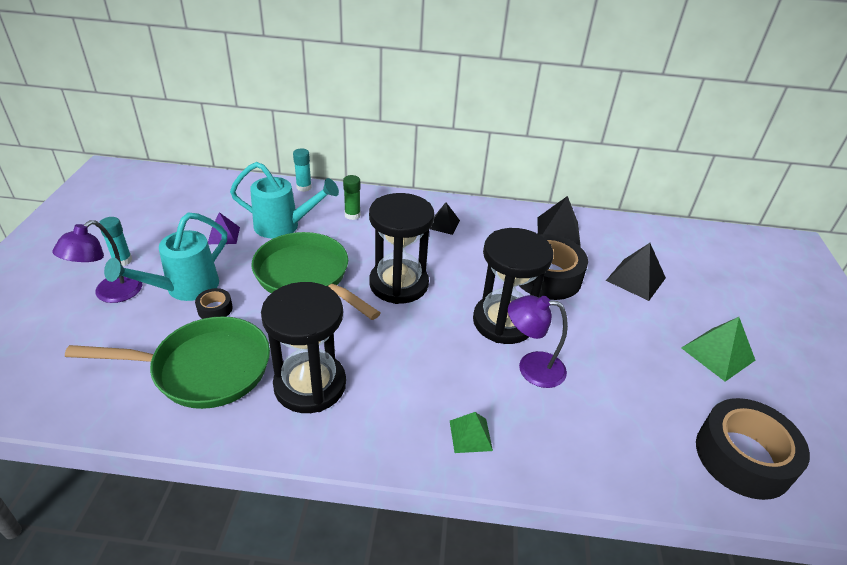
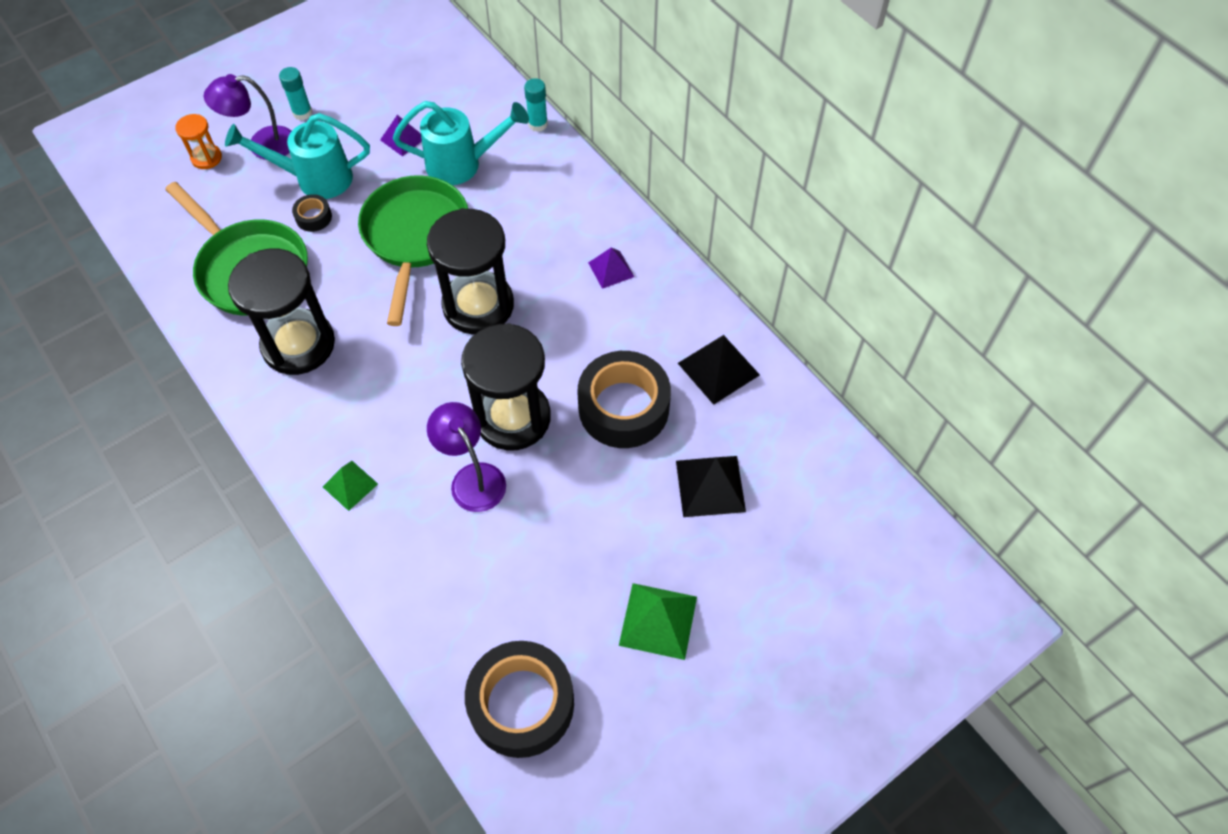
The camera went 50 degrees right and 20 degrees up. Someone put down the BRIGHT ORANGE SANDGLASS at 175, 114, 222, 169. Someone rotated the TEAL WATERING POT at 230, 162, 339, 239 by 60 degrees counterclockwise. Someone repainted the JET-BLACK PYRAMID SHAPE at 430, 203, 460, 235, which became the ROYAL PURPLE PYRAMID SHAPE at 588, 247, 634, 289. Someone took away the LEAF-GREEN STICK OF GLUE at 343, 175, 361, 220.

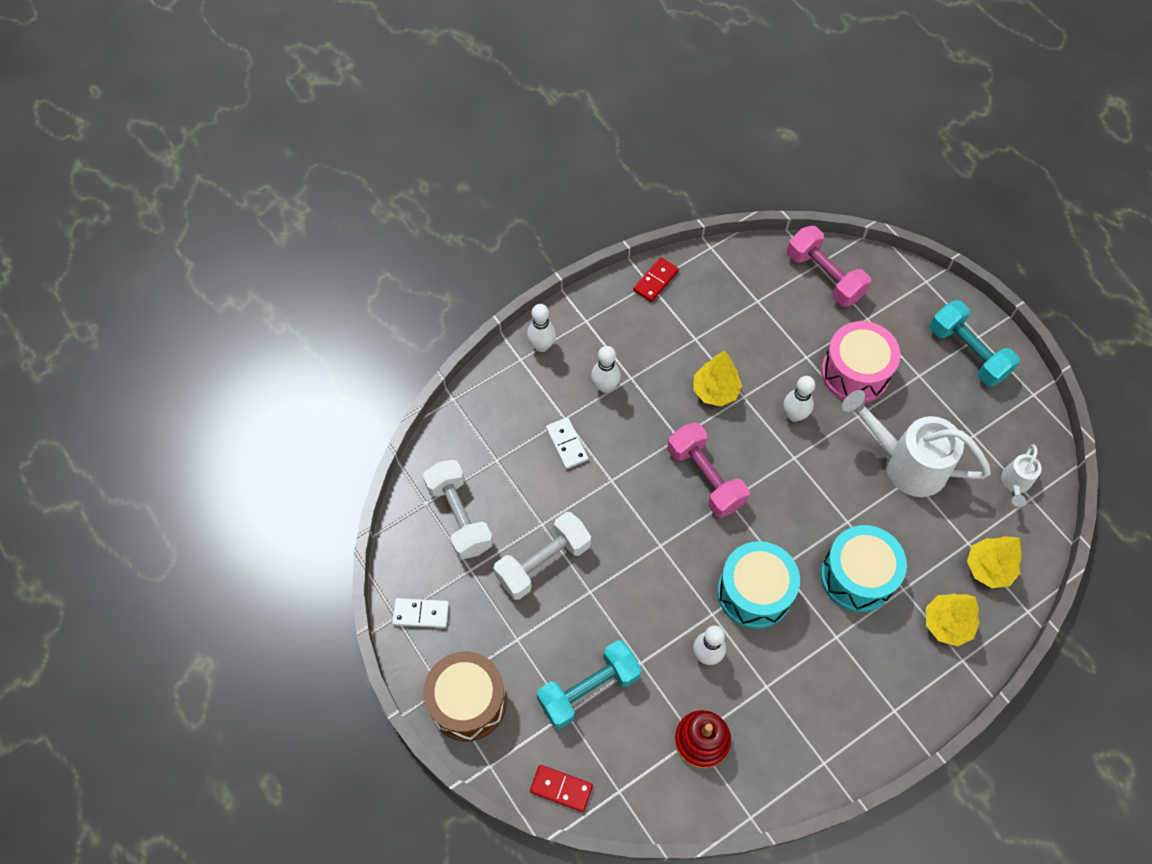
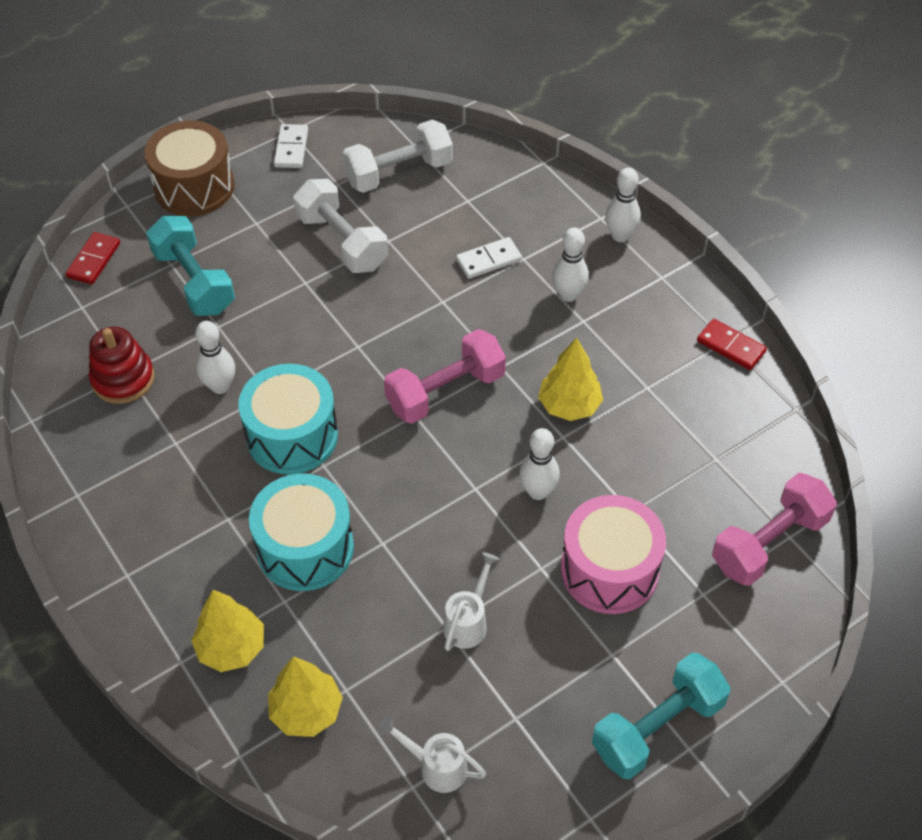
The camera went 90 degrees right and 10 degrees down. Someone scaled the WHITE WATERING POT at 842, 390, 991, 497 by 0.49.

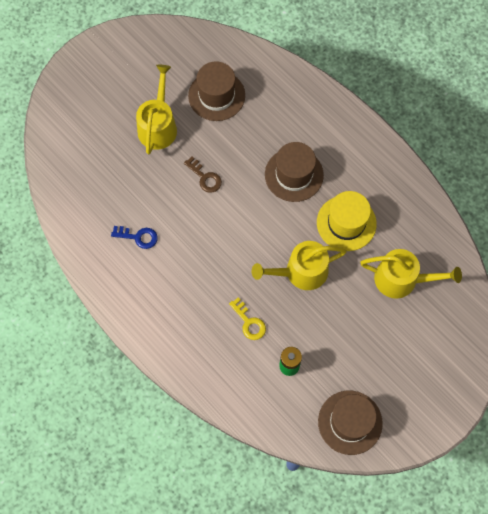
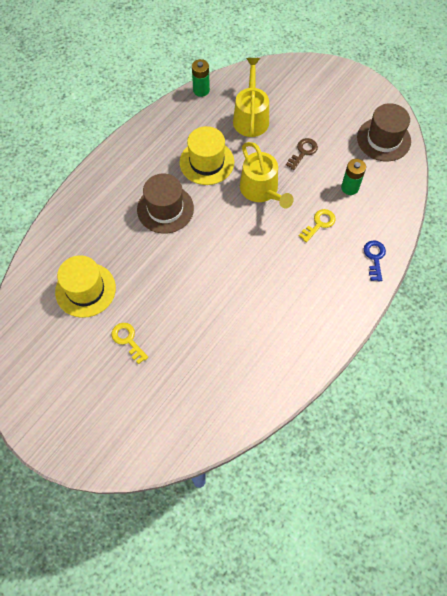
The camera went 100 degrees left and 5 degrees down. Someone repainted the BROWN TOP HAT at 188, 61, 245, 121, which became the BRIGHT YELLOW TOP HAT at 55, 255, 116, 318. Someone swapped the BRIGHT YELLOW WATERING POT at 136, 65, 177, 154 for the BRIGHT YELLOW LATCHKEY at 112, 323, 148, 364. Someone put down the LEAF-GREEN AA BATTERY at 192, 59, 210, 97. Someone carried the BROWN LATCHKEY from 184, 156, 222, 193 to 286, 138, 318, 170. Someone carried the BLUE LATCHKEY from 111, 226, 158, 249 to 364, 240, 386, 281.

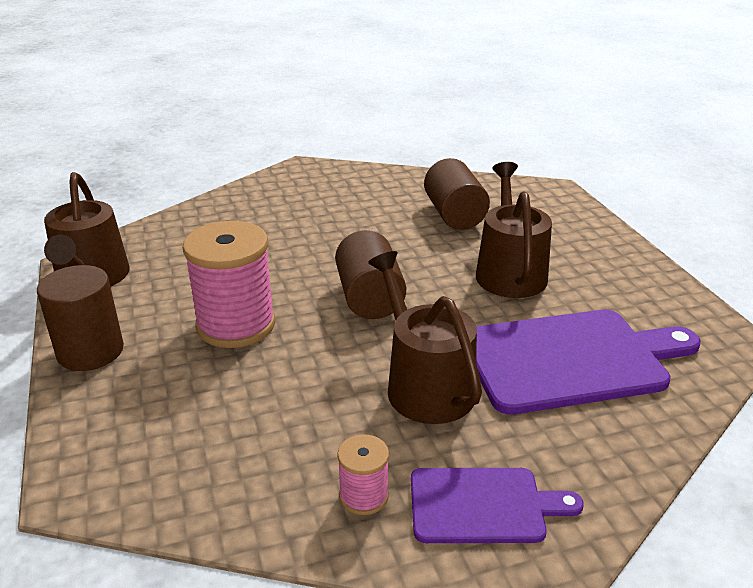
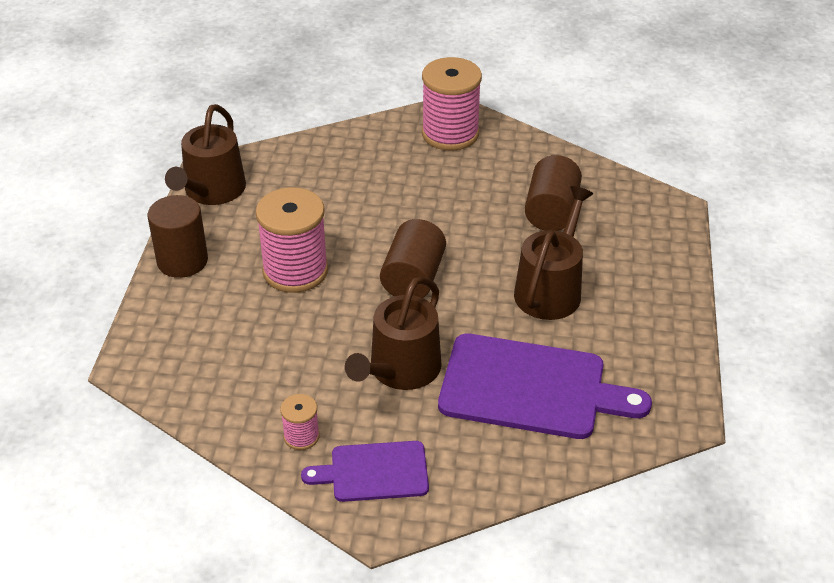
The camera went 25 degrees right and 10 degrees up. Someone rotated the ROYAL PURPLE CHOPPING BOARD at 411, 468, 584, 543 by 150 degrees clockwise. Someone rotated the BROWN WATERING POT at 368, 251, 482, 424 by 150 degrees counterclockwise. Someone put down the PINK BOBBIN at 422, 57, 482, 151.

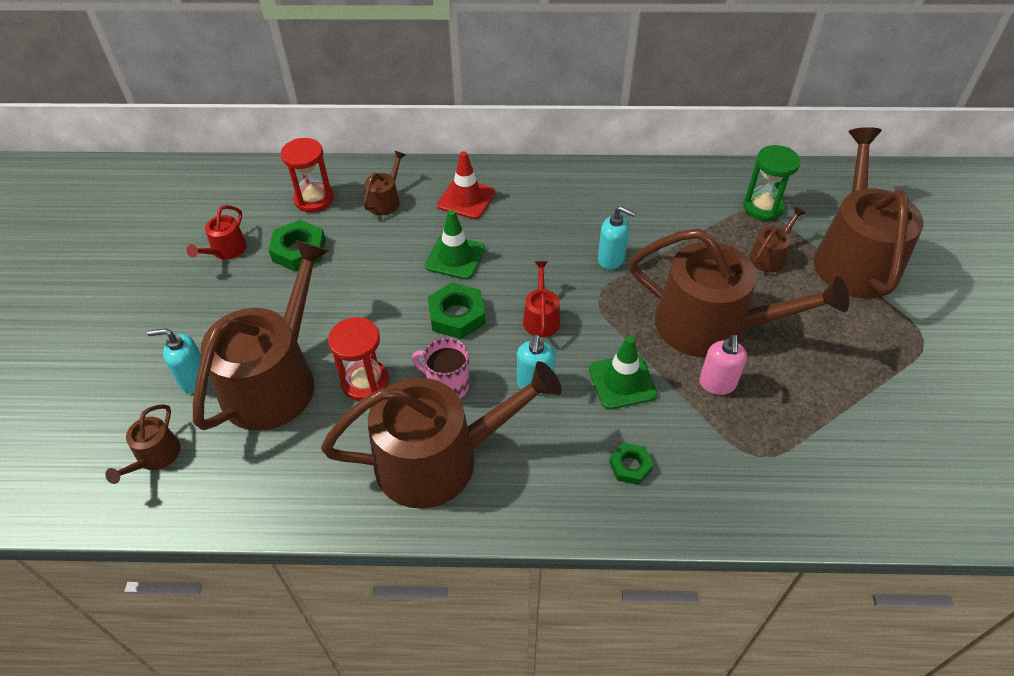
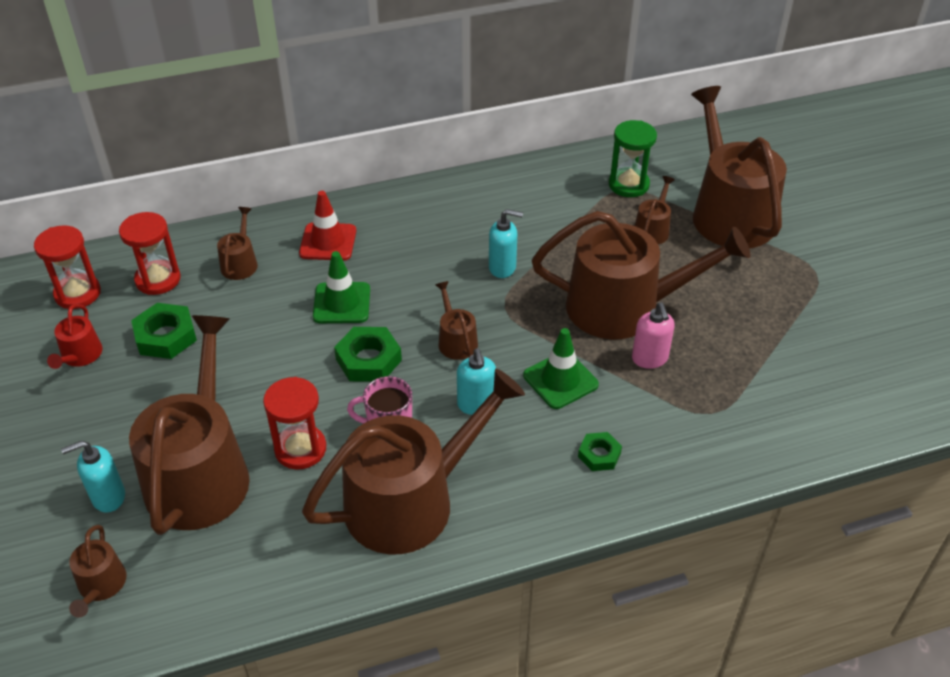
The camera went 20 degrees left and 5 degrees down. Someone put down the SCARLET SANDGLASS at 34, 225, 101, 309. Someone repainted the SCARLET WATERING POT at 523, 261, 560, 337, which became the BROWN WATERING POT at 435, 281, 478, 360.

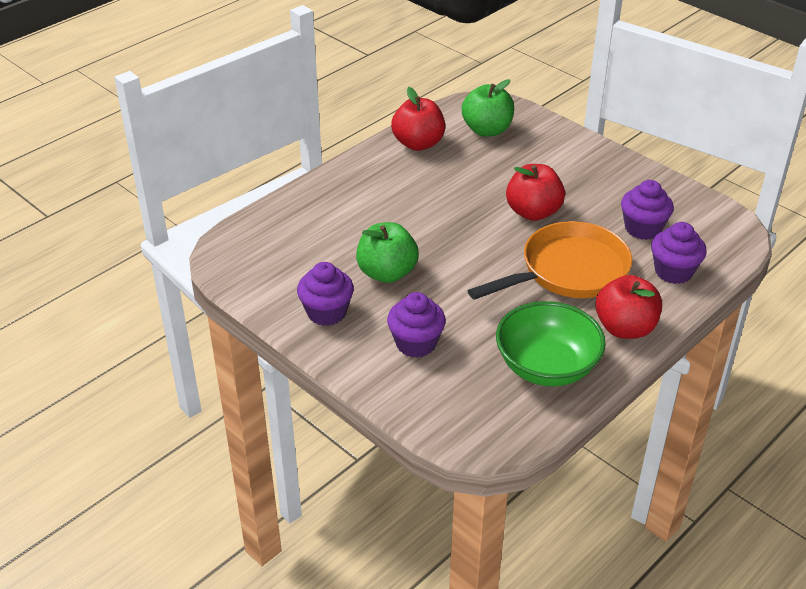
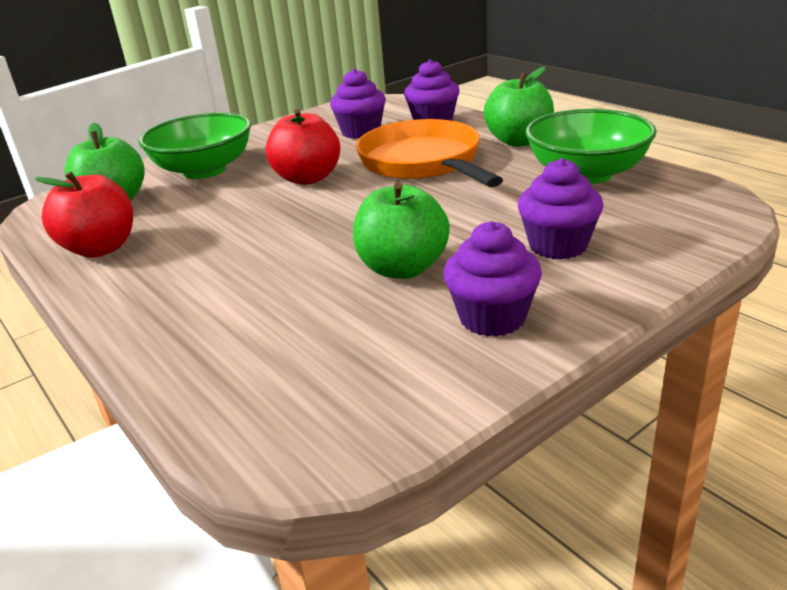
The camera went 80 degrees left and 10 degrees down. Someone put down the LEAF-GREEN BOWL at 139, 112, 251, 179. Someone repainted the SCARLET APPLE at 595, 275, 662, 339, which became the LEAF-GREEN APPLE at 484, 67, 554, 147.

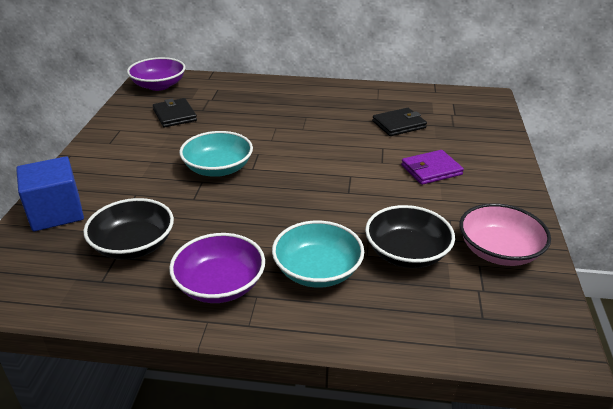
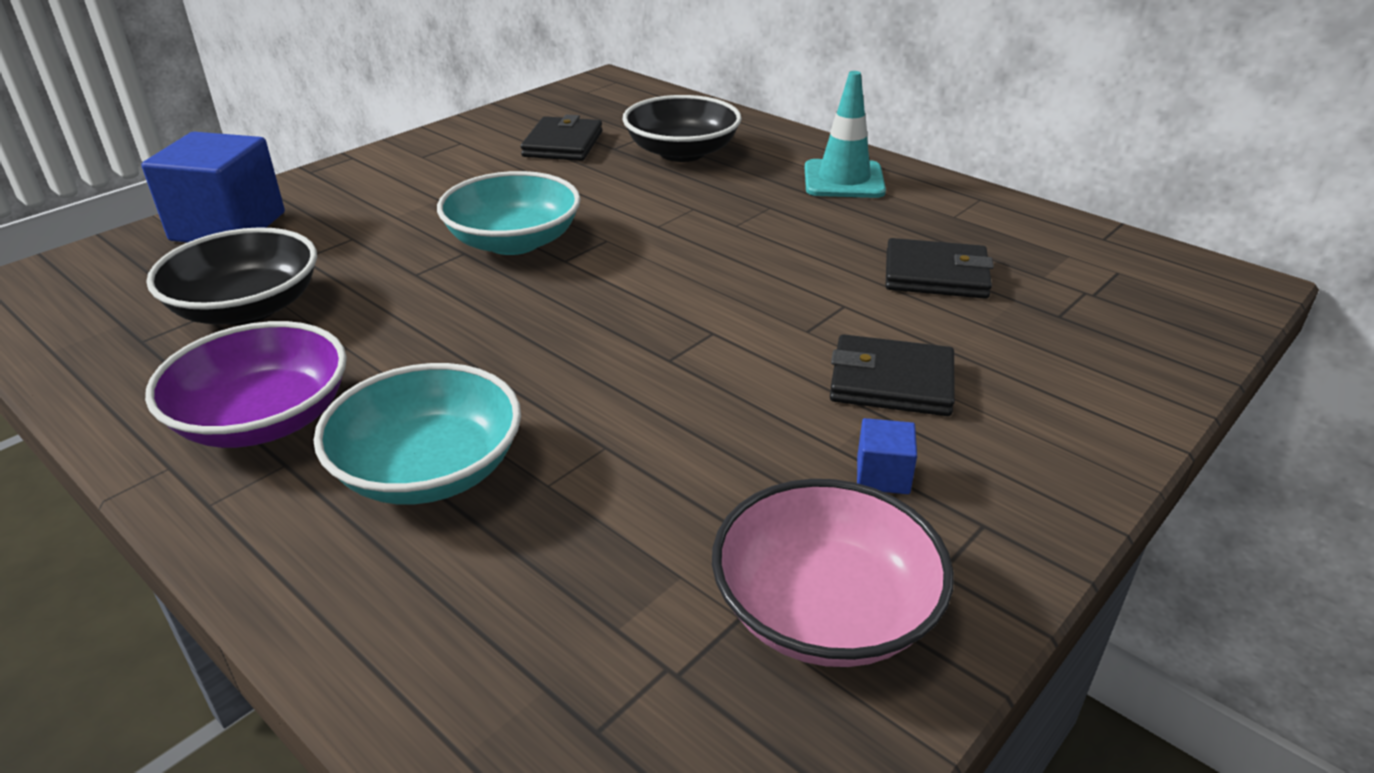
The camera went 35 degrees right and 0 degrees up. Someone carried the JET-BLACK BOWL from 365, 205, 455, 268 to 623, 95, 742, 162. Someone put down the TEAL ROAD CONE at 805, 71, 886, 198. Someone repainted the ROYAL PURPLE BILLFOLD at 401, 150, 464, 185, which became the JET-BLACK BILLFOLD at 830, 334, 955, 416. Someone put down the BLUE SOLID CUBE at 857, 418, 917, 494. Someone took away the ROYAL PURPLE BOWL at 127, 57, 186, 91.

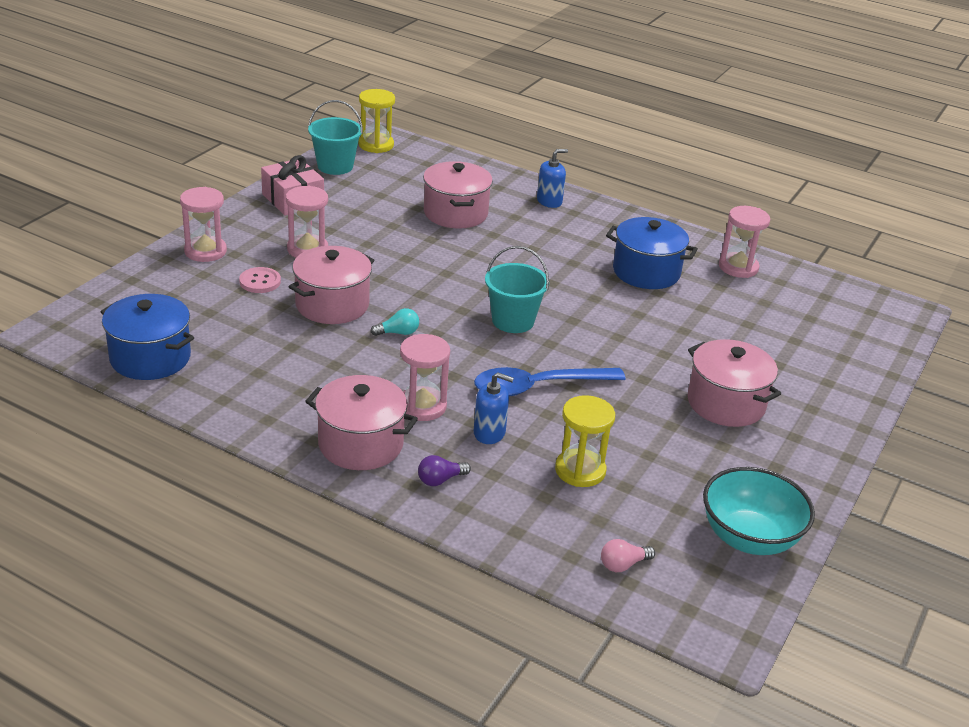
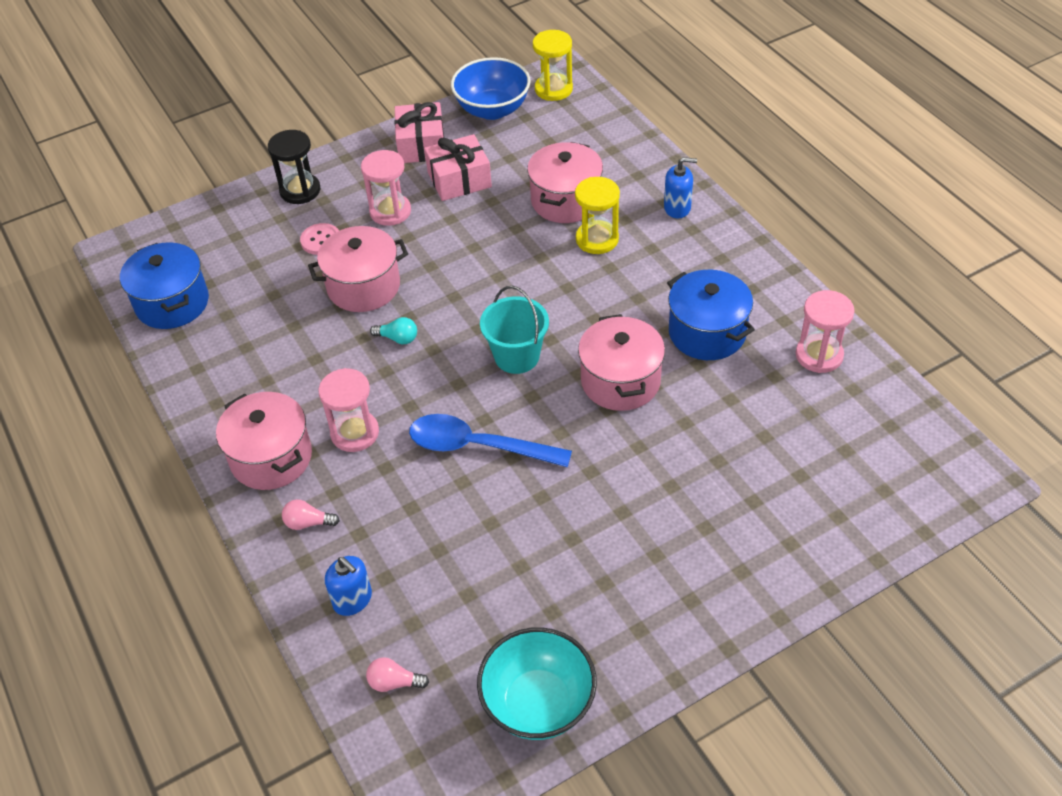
The camera went 35 degrees right and 15 degrees up. Someone repainted the PINK SANDGLASS at 180, 187, 227, 262, which became the JET-BLACK SANDGLASS at 268, 130, 320, 204. Someone repainted the ROYAL PURPLE LIGHTBULB at 418, 455, 471, 486, which became the PINK LIGHTBULB at 282, 499, 340, 530. Someone carried the BLUE SOAP DISPENSER from 474, 373, 514, 444 to 325, 556, 372, 616. Someone put down the PINK PRESENT at 424, 134, 492, 201. Someone swapped the TEAL SAND BUCKET at 308, 100, 363, 175 for the BLUE BOWL at 451, 57, 531, 120. Someone carried the BRIGHT YELLOW SANDGLASS from 555, 395, 615, 487 to 575, 177, 620, 254. Someone carried the PINK POT from 687, 339, 781, 427 to 578, 314, 665, 411.

